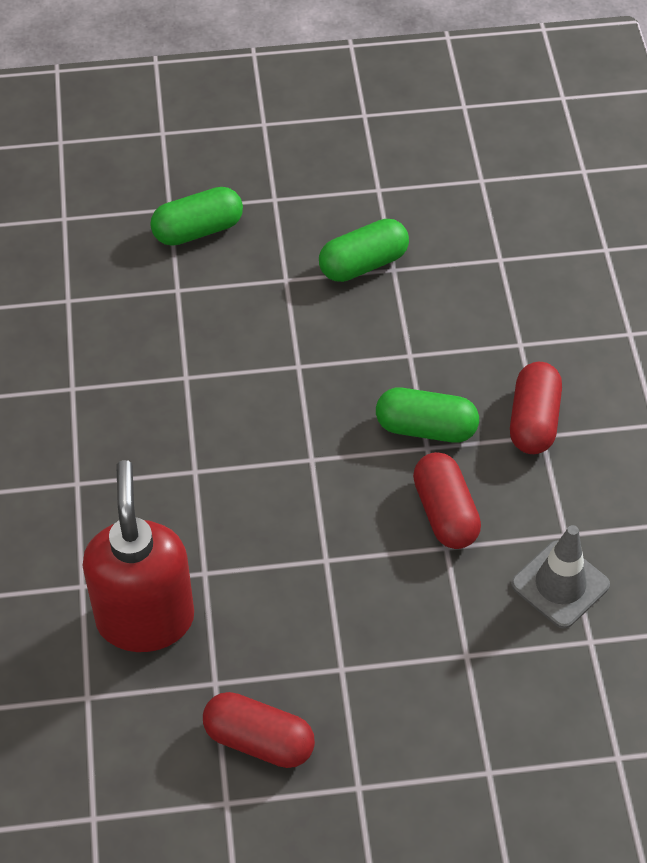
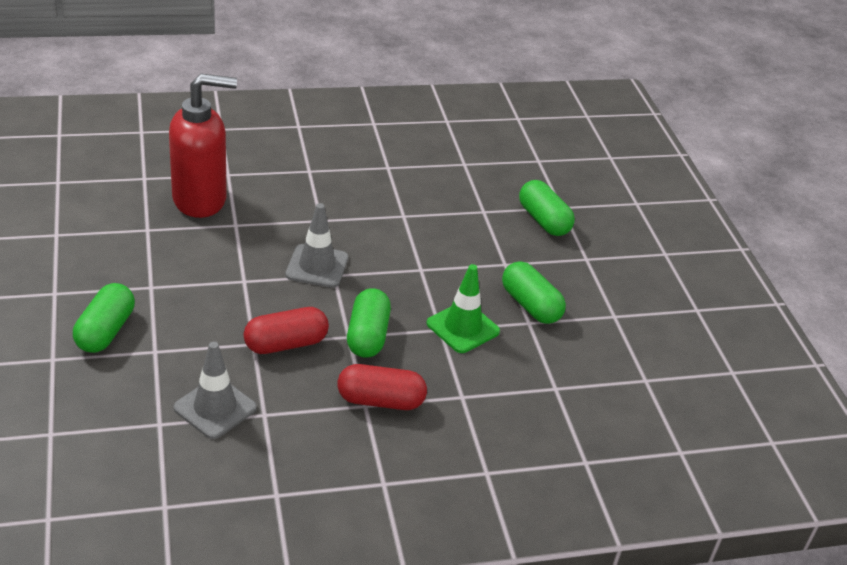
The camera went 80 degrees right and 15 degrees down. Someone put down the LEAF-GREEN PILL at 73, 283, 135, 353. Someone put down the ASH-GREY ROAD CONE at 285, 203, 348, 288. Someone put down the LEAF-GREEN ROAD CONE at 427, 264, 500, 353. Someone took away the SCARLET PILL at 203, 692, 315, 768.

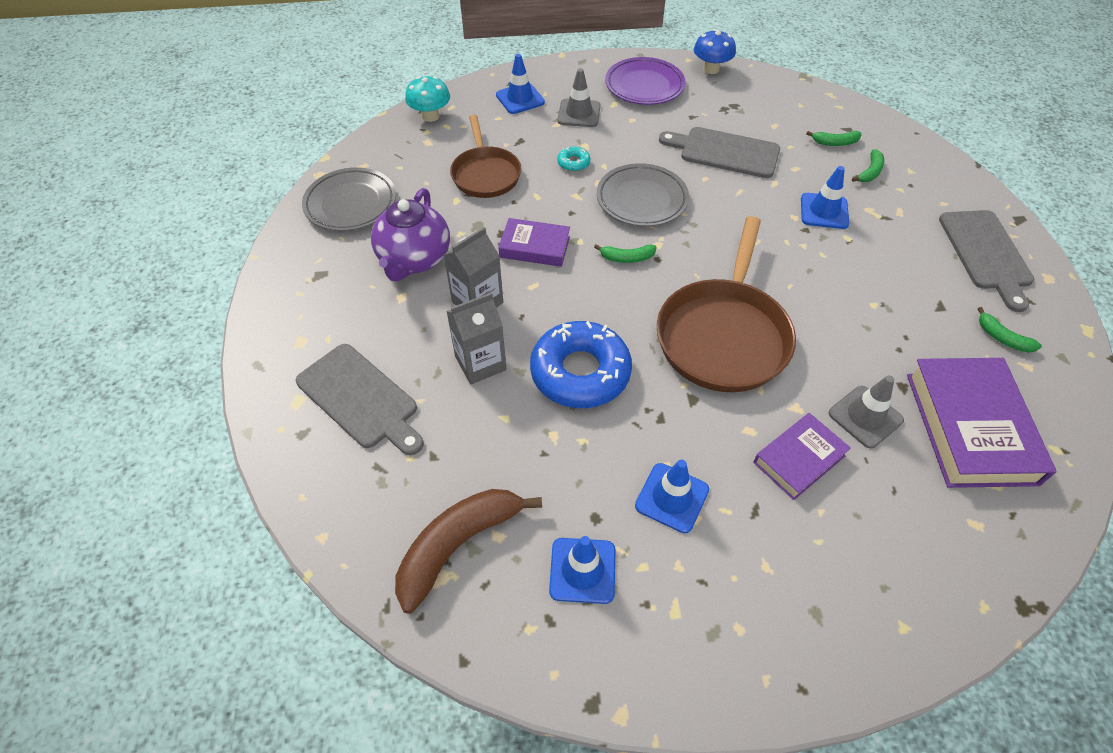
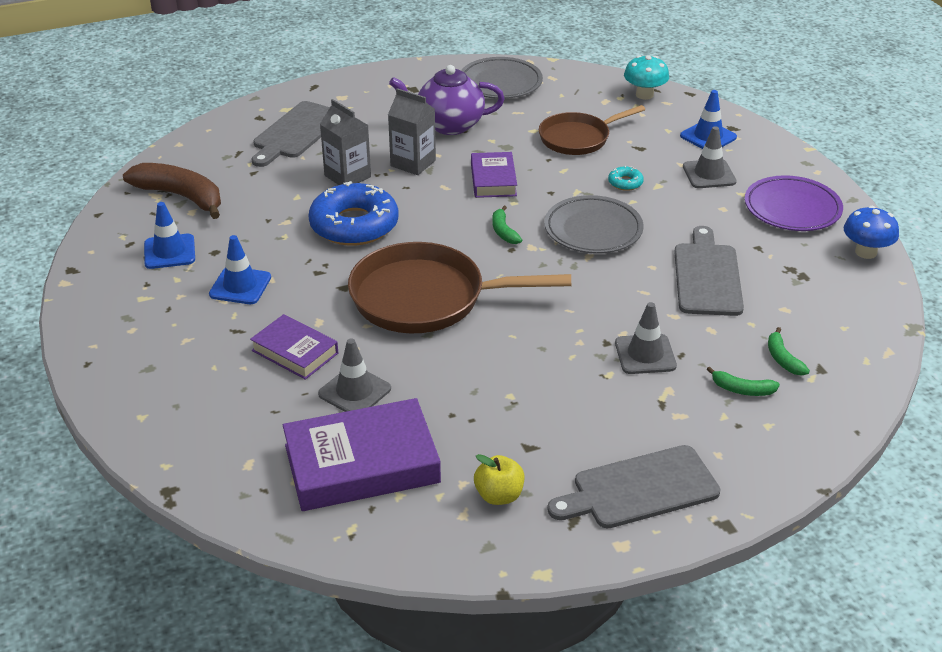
The camera went 75 degrees right and 15 degrees down. Someone swapped the LEAF-GREEN TOY BANANA at 978, 307, 1042, 353 for the BRIGHT YELLOW APPLE at 474, 454, 524, 505. Someone repainted the BLUE ROAD CONE at 801, 166, 849, 229, which became the ASH-GREY ROAD CONE at 615, 302, 677, 374.

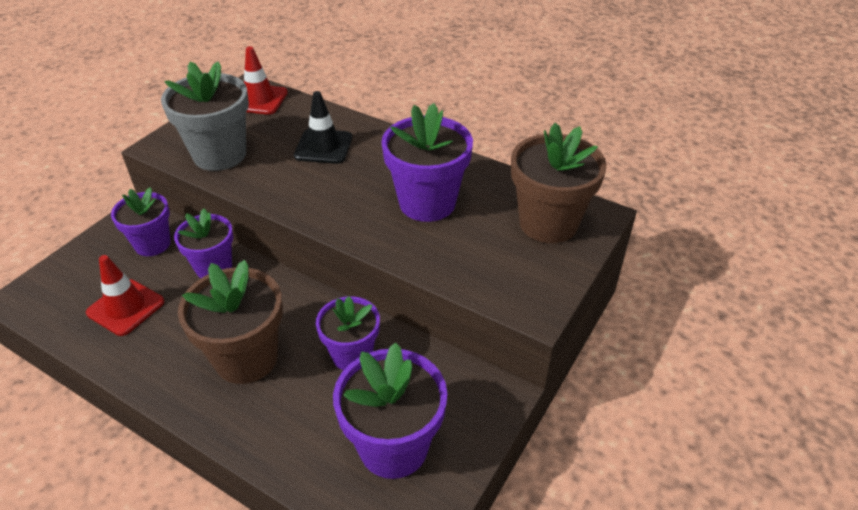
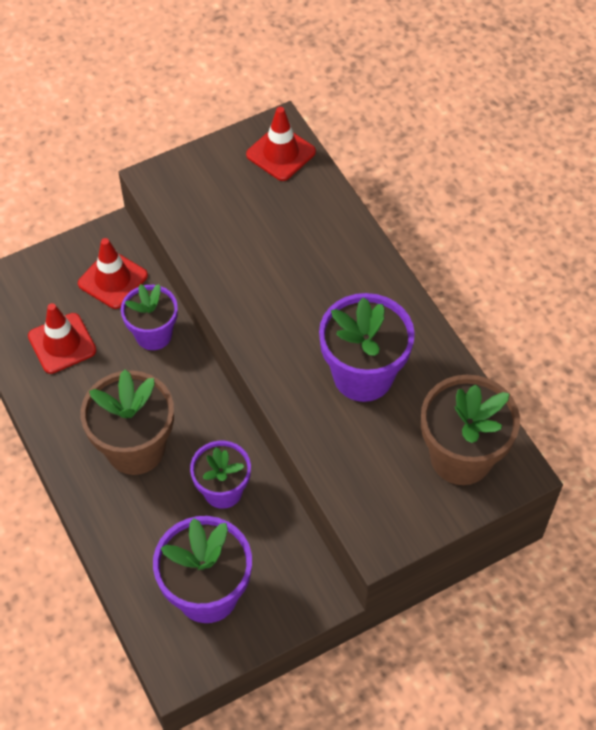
The camera went 30 degrees right and 15 degrees up. Someone swapped the ROYAL PURPLE FLOWER POT at 111, 187, 171, 256 for the SCARLET ROAD CONE at 78, 238, 148, 309. Someone took away the ASH-GREY FLOWER POT at 161, 61, 249, 171. Someone took away the JET-BLACK ROAD CONE at 294, 91, 352, 164.

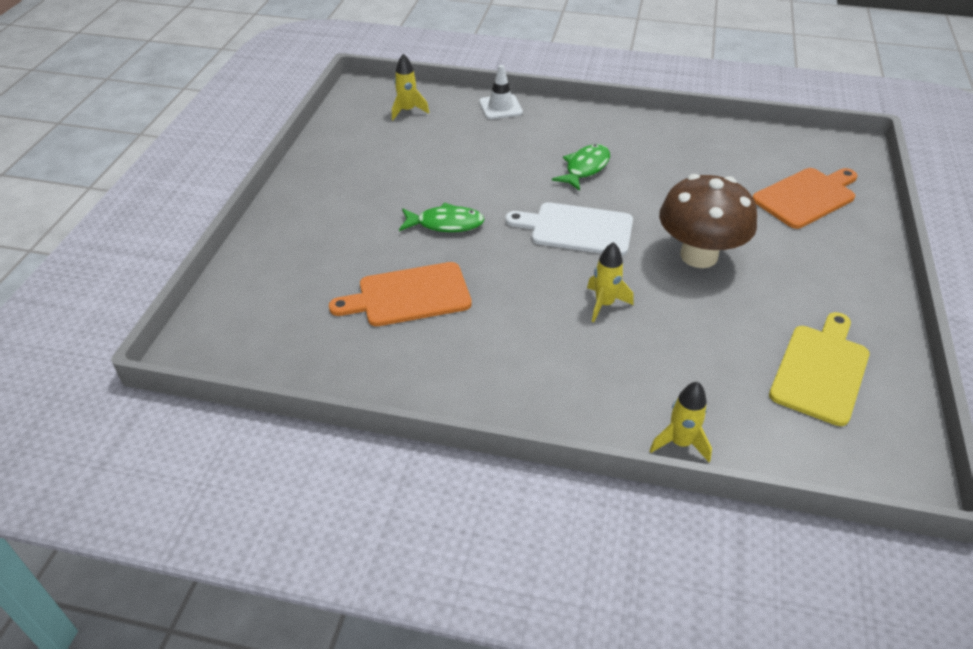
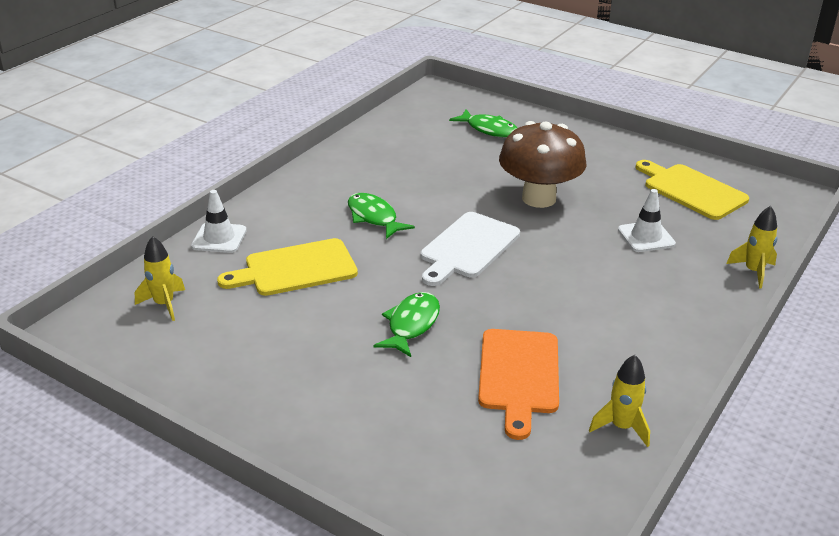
The camera went 70 degrees left and 10 degrees down. Someone put down the BRIGHT YELLOW CHOPPING BOARD at 217, 238, 358, 296. Someone swapped the BRIGHT ORANGE CHOPPING BOARD at 753, 168, 858, 229 for the LEAF-GREEN FISH at 449, 110, 517, 137. Someone carried the BRIGHT YELLOW ROCKET from 587, 242, 634, 322 to 589, 355, 650, 447. Someone put down the WHITE ROAD CONE at 618, 189, 676, 252.

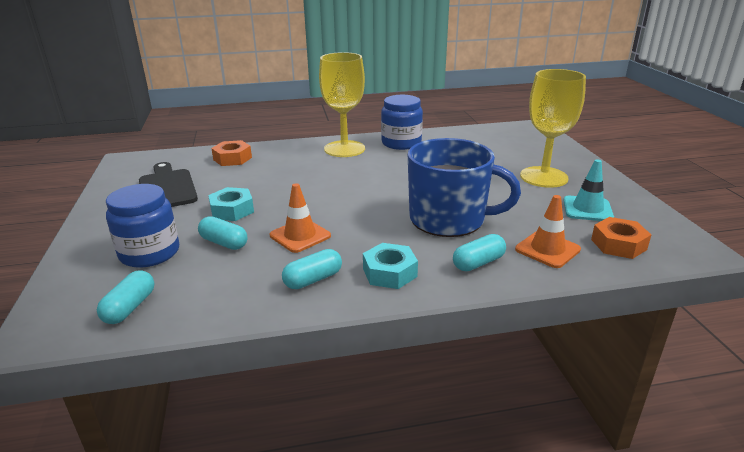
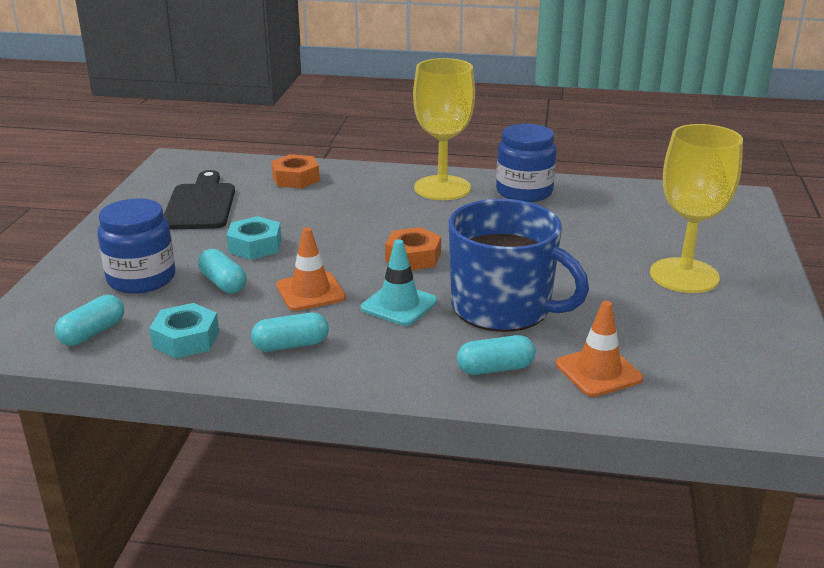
The camera went 20 degrees right and 0 degrees up. Someone carried the TEAL NUT from 363, 243, 418, 289 to 149, 303, 219, 359. Someone carried the TEAL ROAD CONE from 563, 159, 614, 221 to 361, 239, 437, 326. Someone carried the BRIGHT ORANGE NUT from 591, 217, 651, 259 to 385, 227, 441, 270.

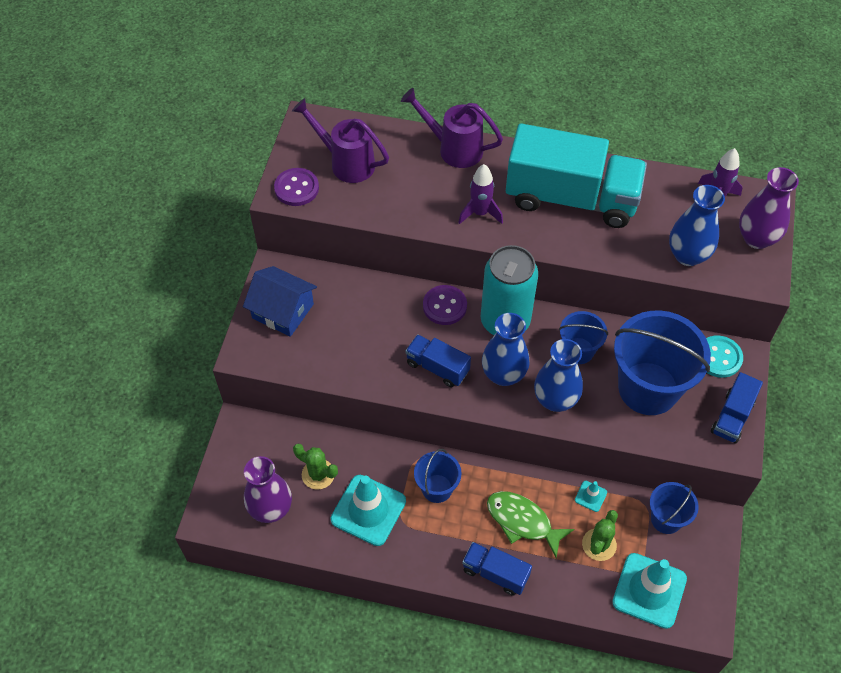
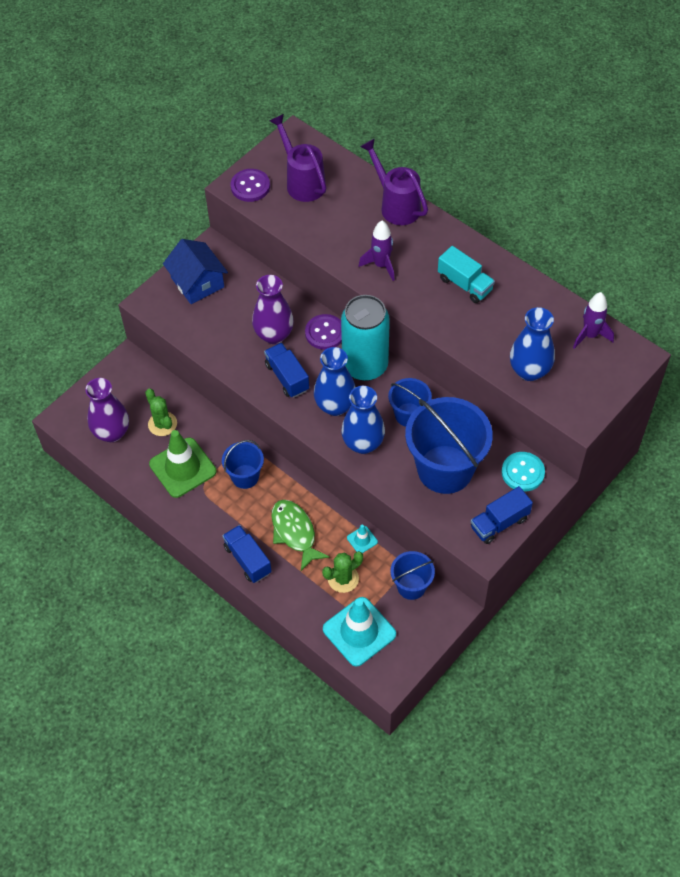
The camera went 30 degrees right and 0 degrees up. Someone repainted the TEAL ROAD CONE at 331, 475, 406, 546, which became the LEAF-GREEN ROAD CONE at 149, 430, 217, 498. Someone carried the ROYAL PURPLE TALL VASE from 739, 167, 799, 249 to 252, 275, 294, 344. Someone scaled the TEAL LORRY at 506, 123, 647, 228 by 0.47.

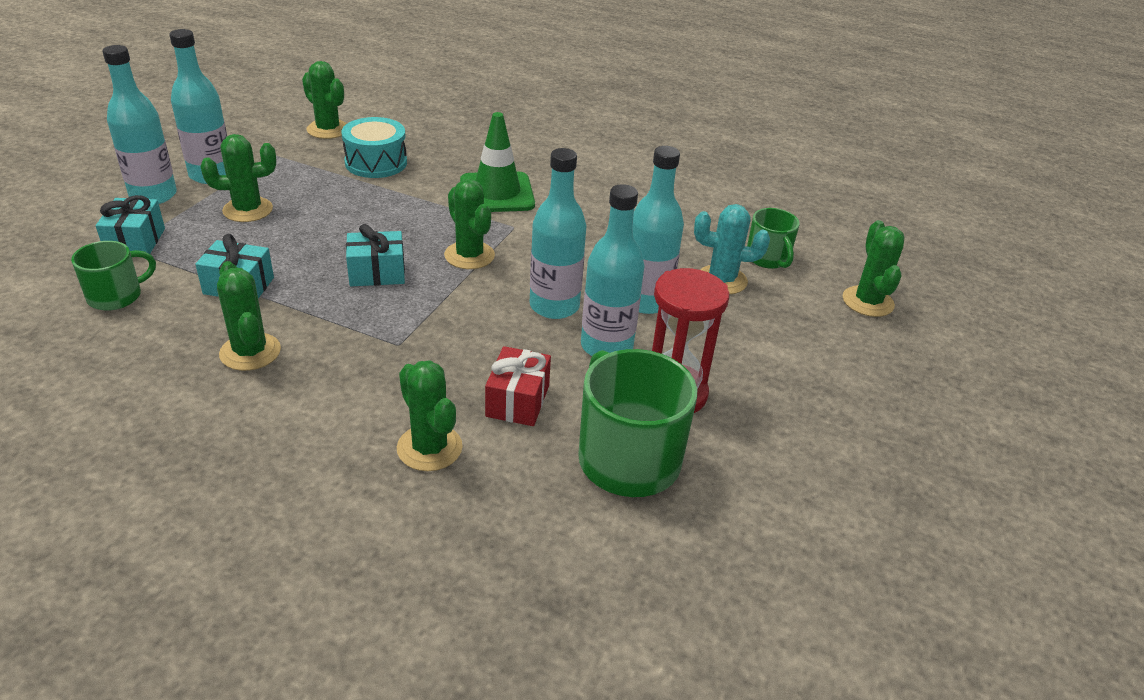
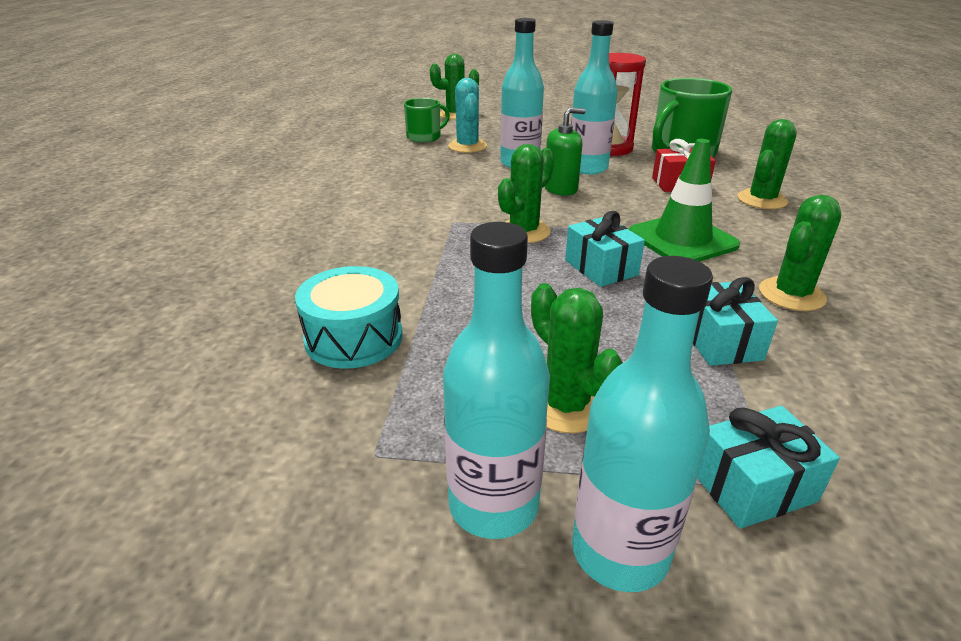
The camera went 105 degrees left and 5 degrees down. Someone swapped the TEAL FLASK at 530, 148, 587, 319 for the LEAF-GREEN SOAP DISPENSER at 545, 108, 586, 196. Someone carried the LEAF-GREEN ROAD CONE from 460, 112, 535, 212 to 629, 139, 740, 262. Someone took away the LEAF-GREEN TEA MUG at 71, 241, 156, 311. Someone took away the LEAF-GREEN PRICKLY PLANT at 302, 61, 347, 139.

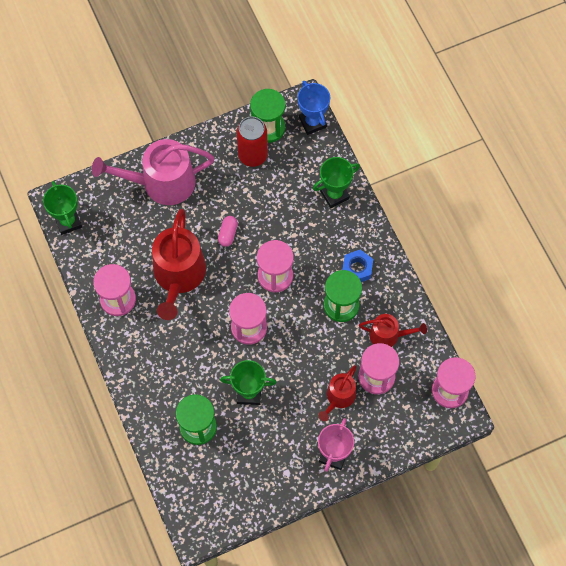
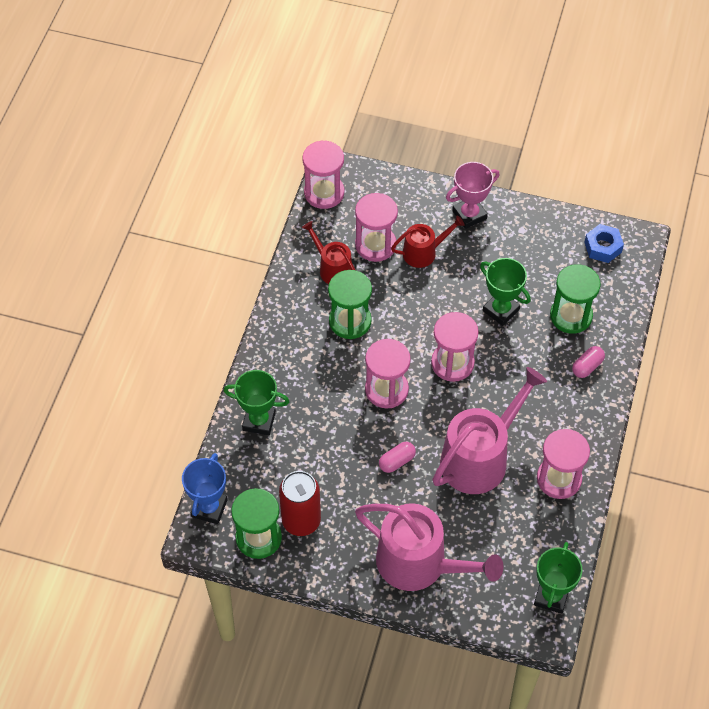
The camera went 140 degrees left and 10 degrees down. Someone repainted the SCARLET WATERING POT at 152, 209, 206, 320, which became the PINK WATERING POT at 432, 367, 547, 494. Someone put down the PINK PILL at 572, 346, 605, 378. Someone carried the BLUE NUT from 342, 250, 373, 282 to 584, 224, 624, 263.

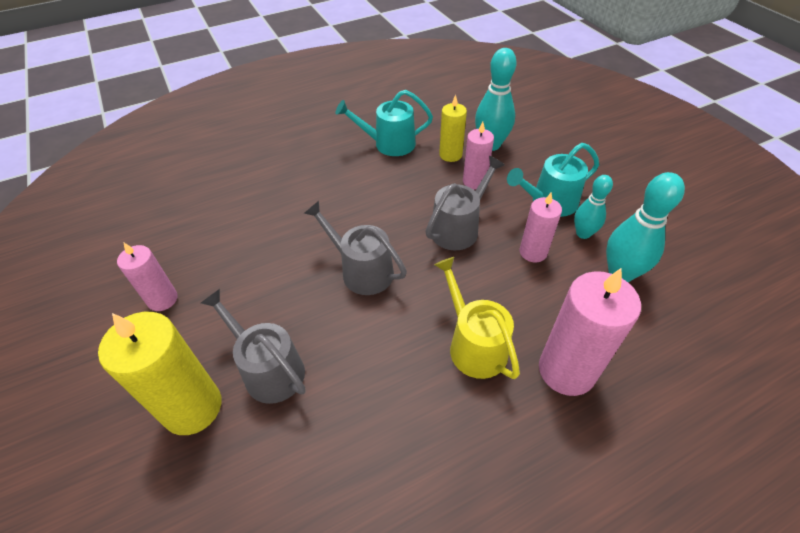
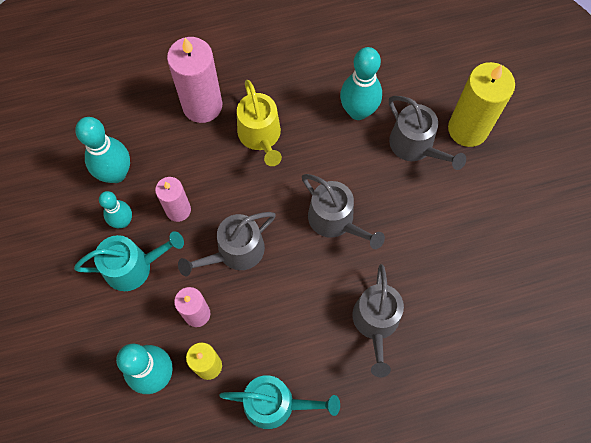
The camera went 170 degrees left and 20 degrees up. Someone put down the TEAL BOWLING PIN at 340, 47, 382, 120. Someone put down the ASH-GREY WATERING POT at 352, 264, 404, 377. Someone took away the PINK WAX CANDLE at 117, 243, 177, 311.

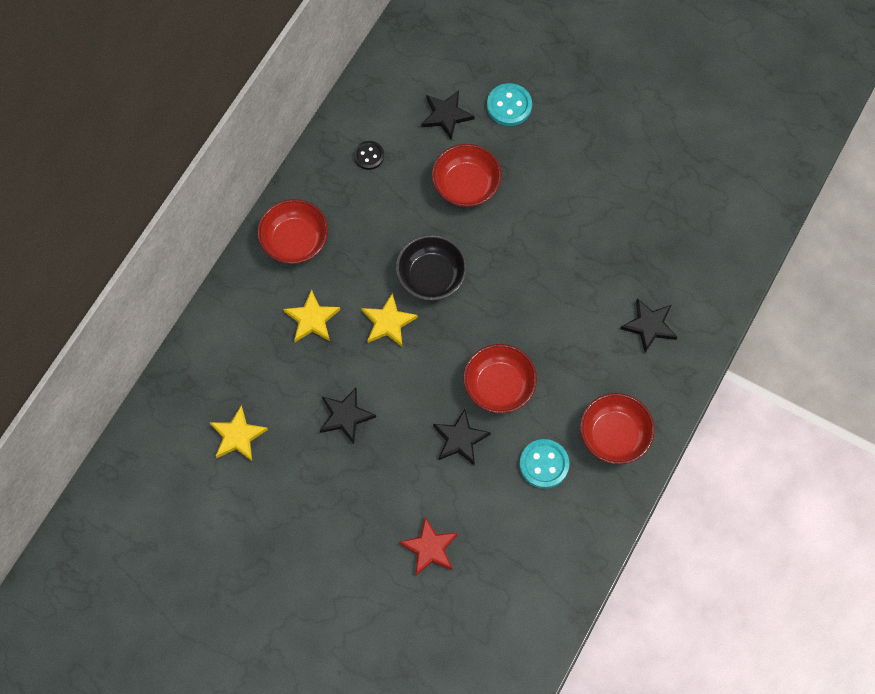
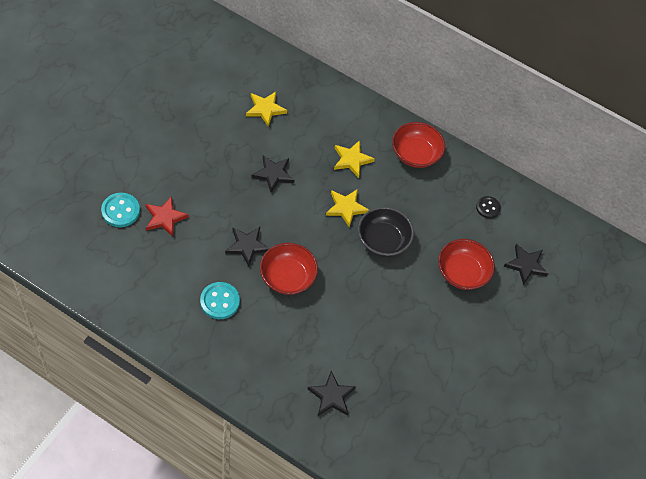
The camera went 85 degrees right and 10 degrees down. Someone carried the TEAL SHIRT BUTTON from 487, 83, 532, 126 to 101, 193, 140, 227. Someone took away the SCARLET BOWL at 580, 393, 655, 464.

